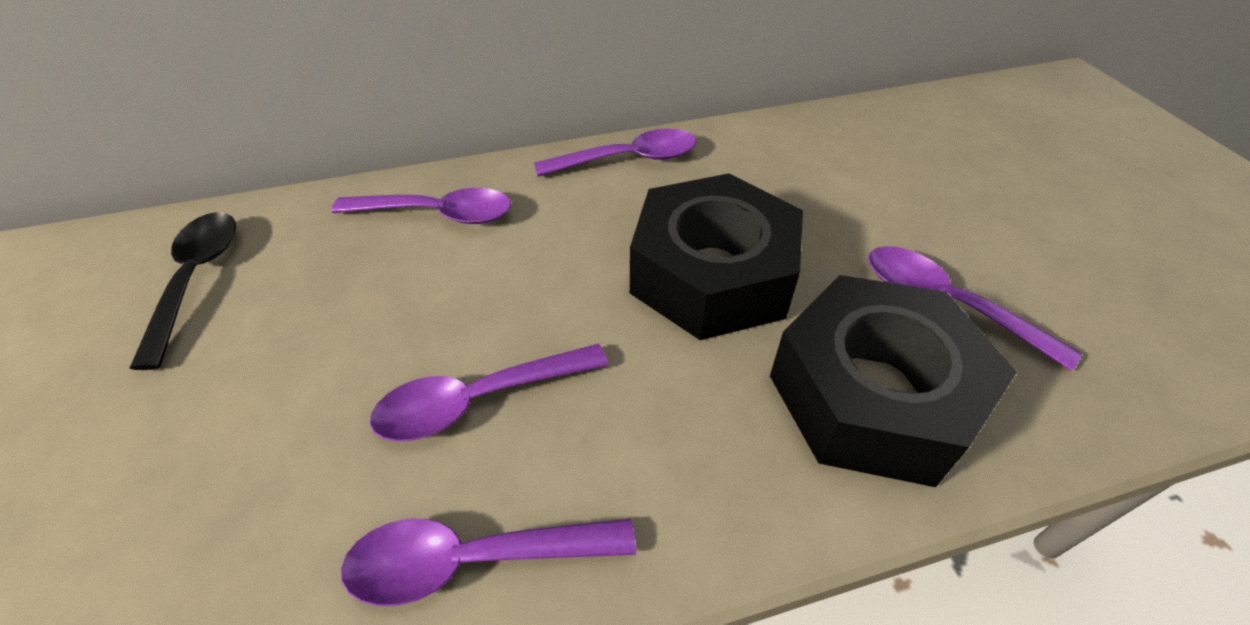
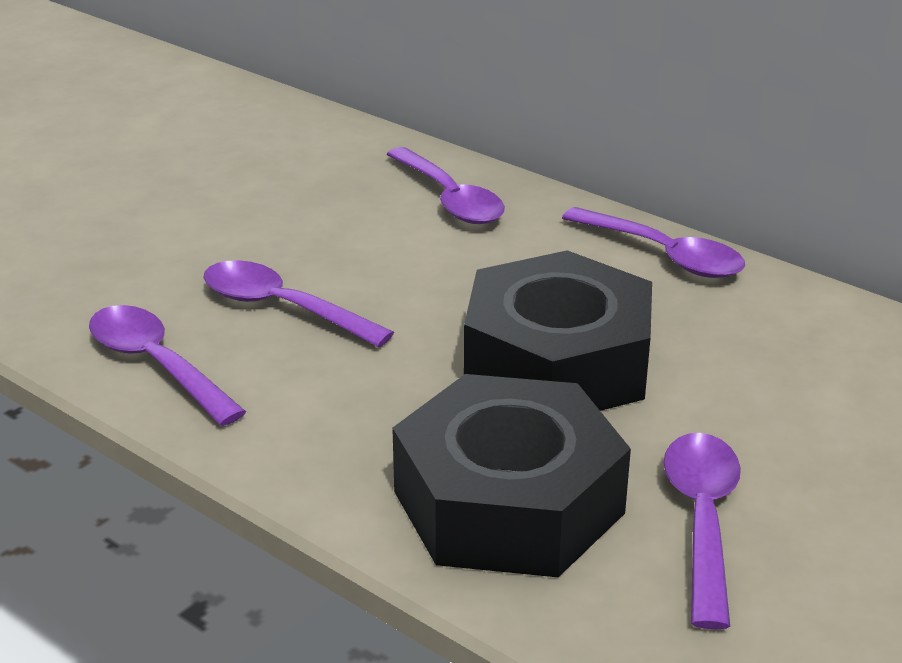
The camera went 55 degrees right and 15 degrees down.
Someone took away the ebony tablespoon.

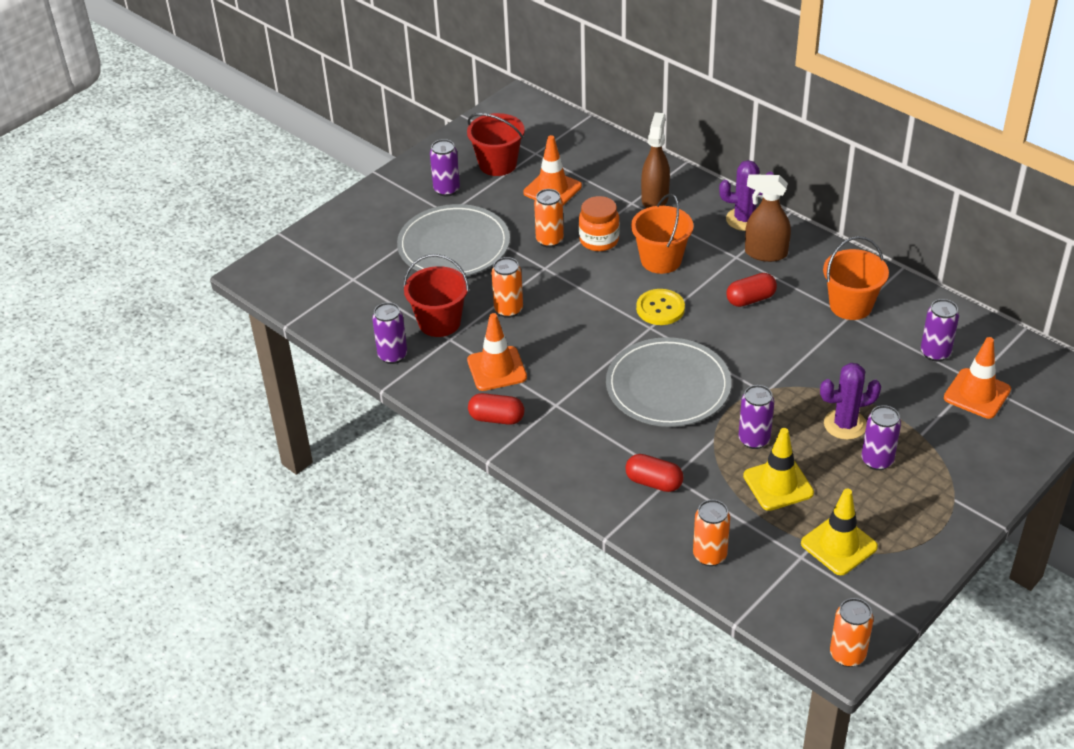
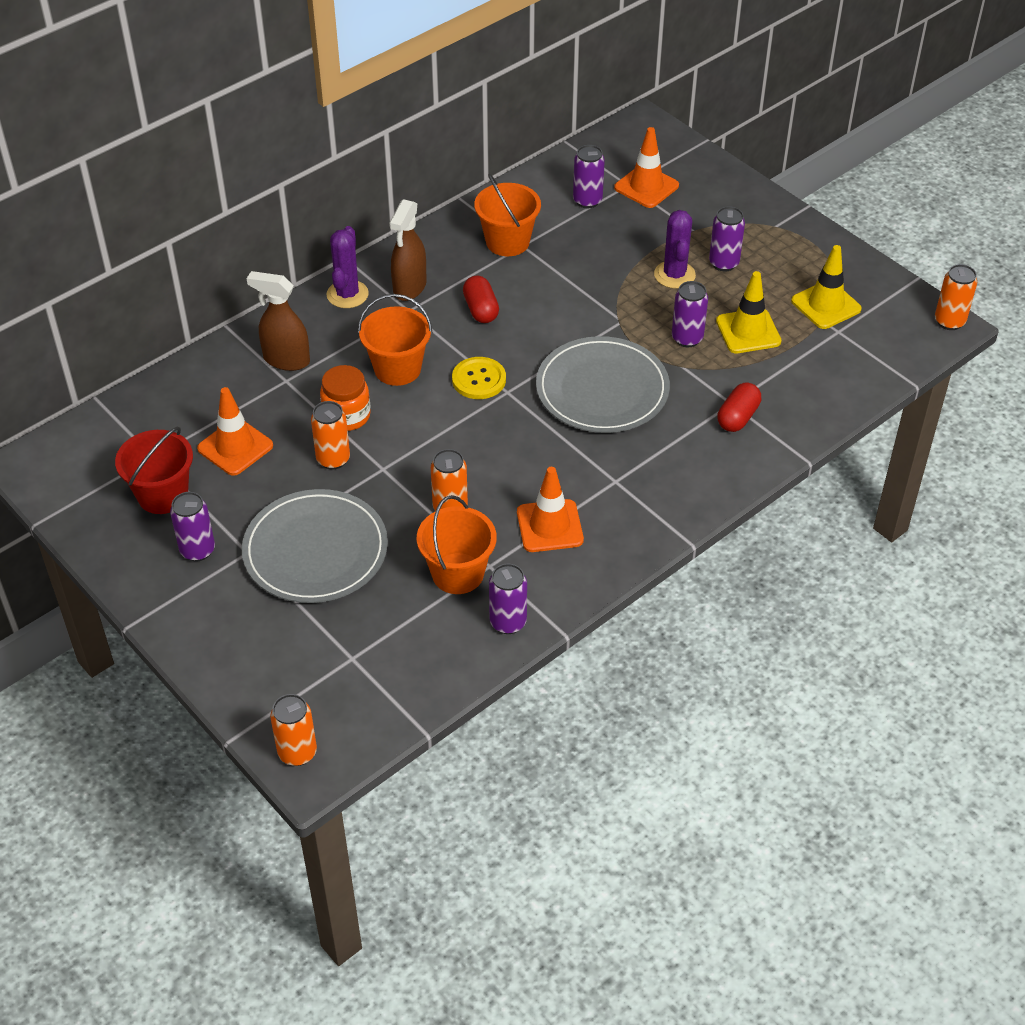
The camera went 85 degrees left and 5 degrees up.
Someone repainted the crimson bucket (1st from left), which became the orange-coloured bucket (2nd from left).
Someone took away the crimson capsule (1st from left).
Someone carried the orange-coloured can (3rd from left in the first image).

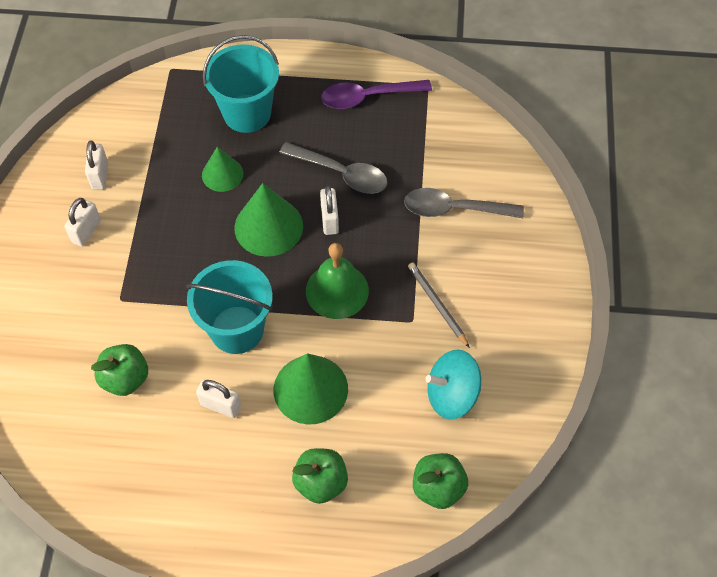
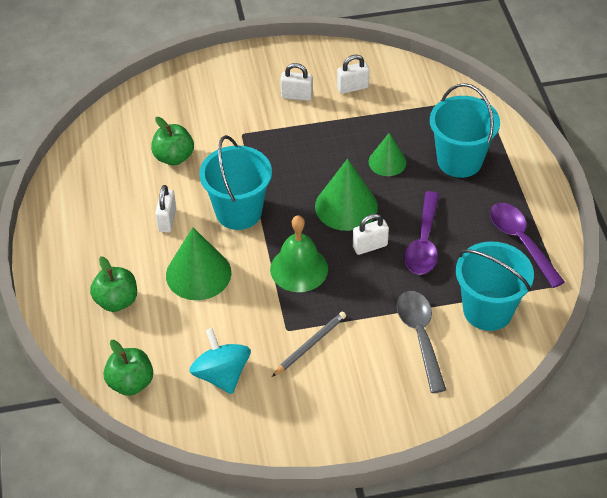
The camera went 75 degrees right and 10 degrees down.
Someone repainted the grey tablespoon (1st from left), which became the purple tablespoon (1st from left).
Someone put down the aqua bucket (3rd from left).

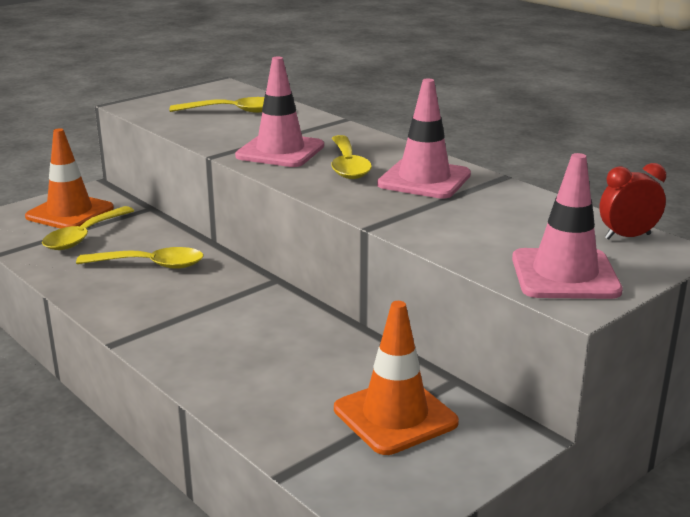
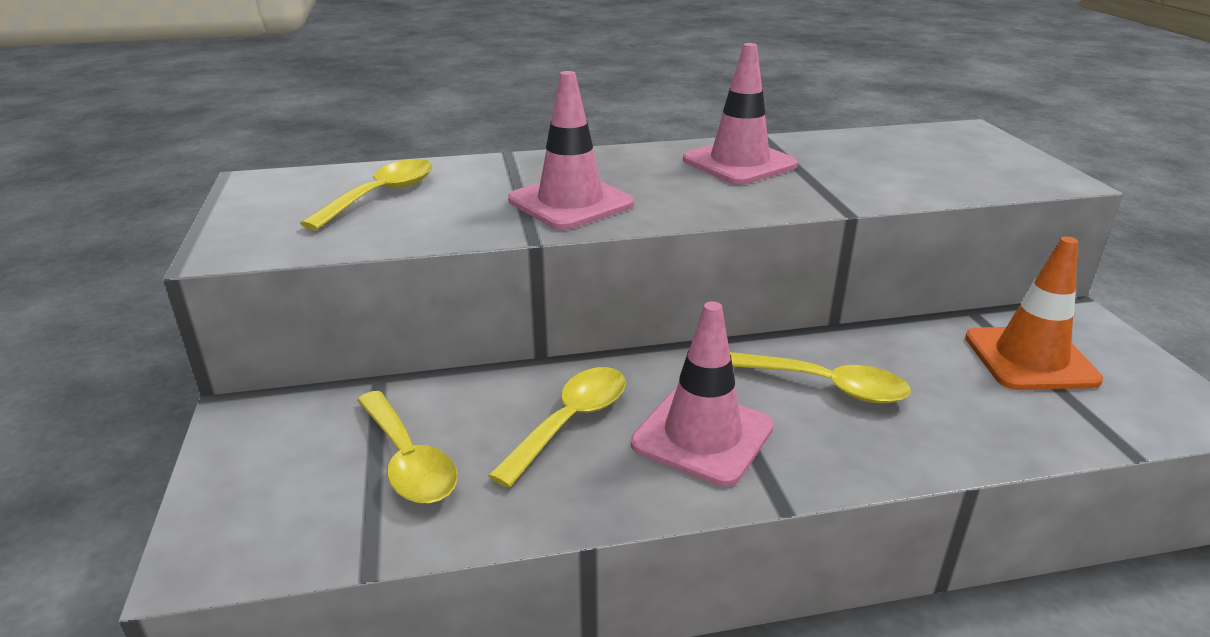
The camera went 60 degrees left and 5 degrees up.
Someone took away the orange-coloured traffic cone (1st from left).
Someone carried the yellow tablespoon (4th from left).
Someone carried the rosy traffic cone (3rd from left in the first image).
Someone took away the crimson bedside clock.

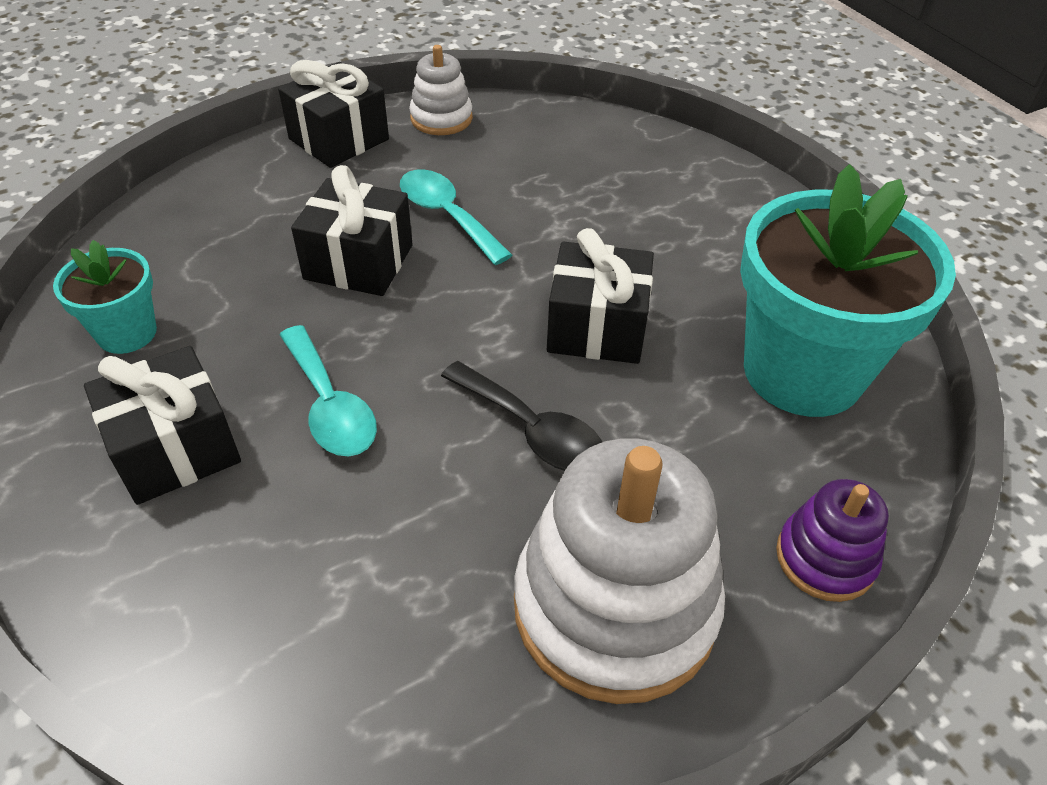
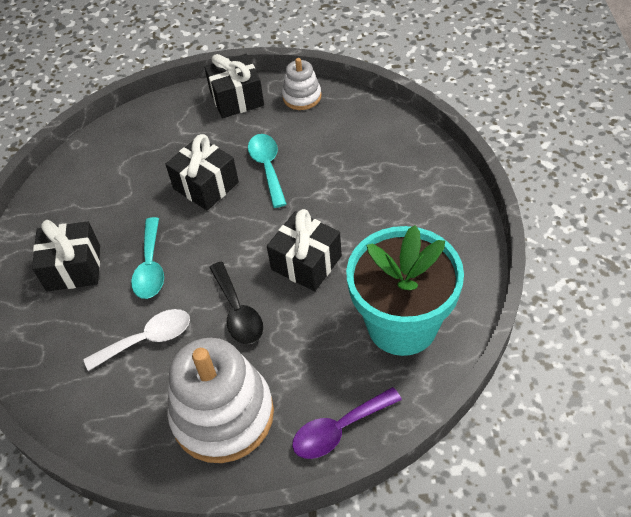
The camera went 30 degrees right and 5 degrees up.
Someone took away the aqua plant pot (1st from left).
Someone swapped the purple stacking toy for the purple tablespoon.
Someone put down the white tablespoon.

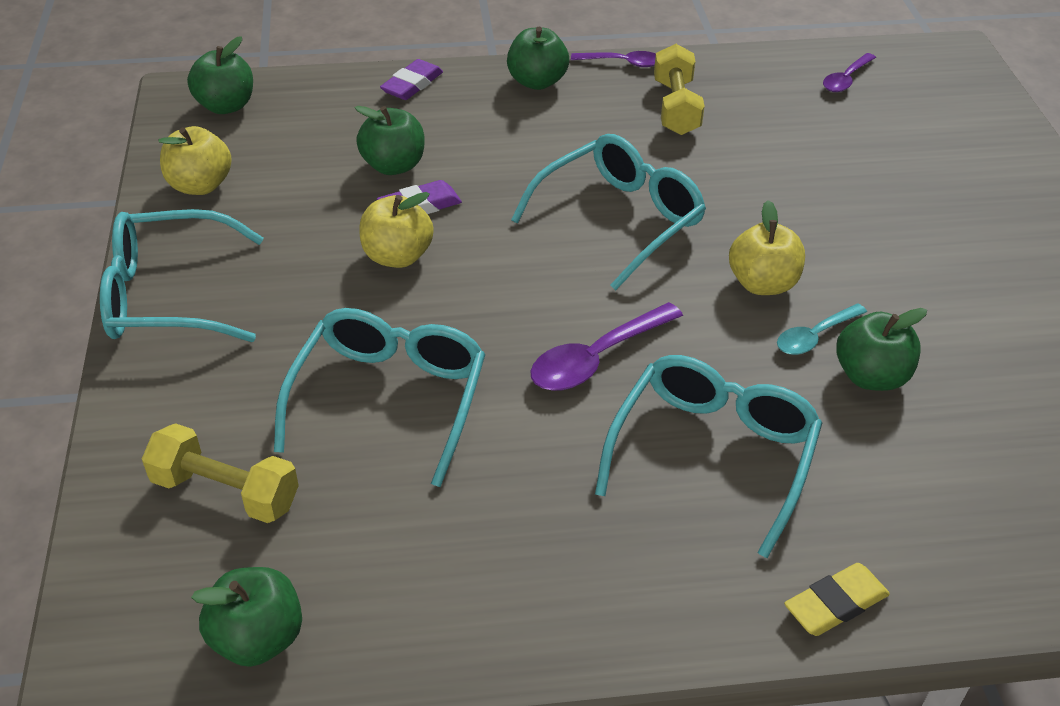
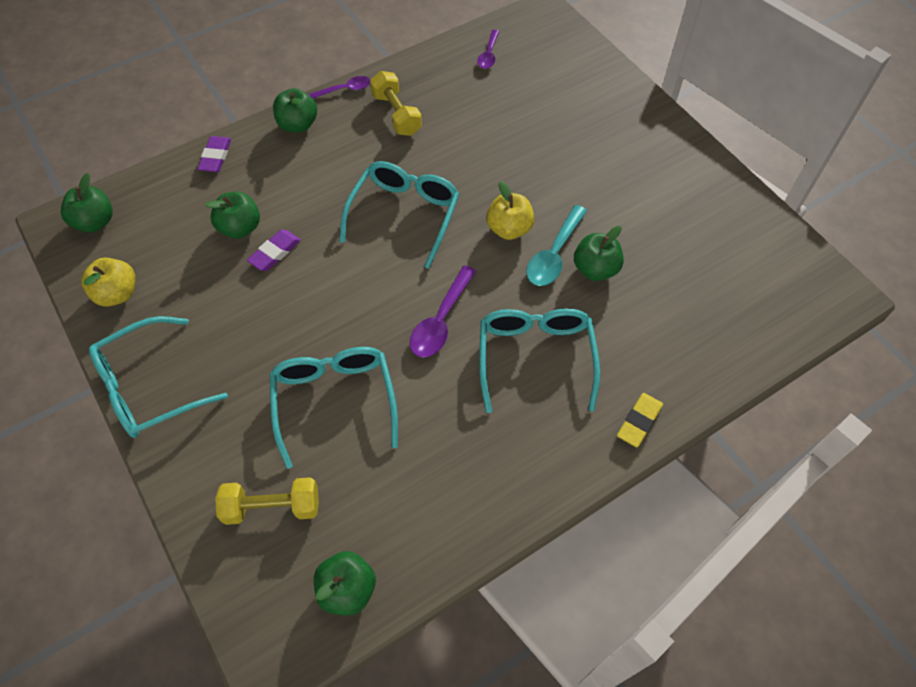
The camera went 25 degrees left and 15 degrees up.
Someone took away the yellow toy apple (2nd from left).
Someone scaled the aqua tablespoon by 1.57.

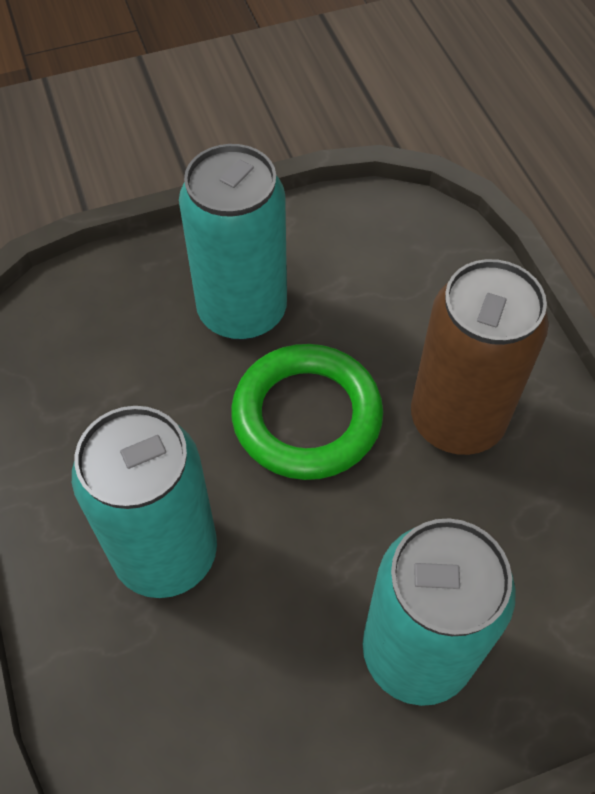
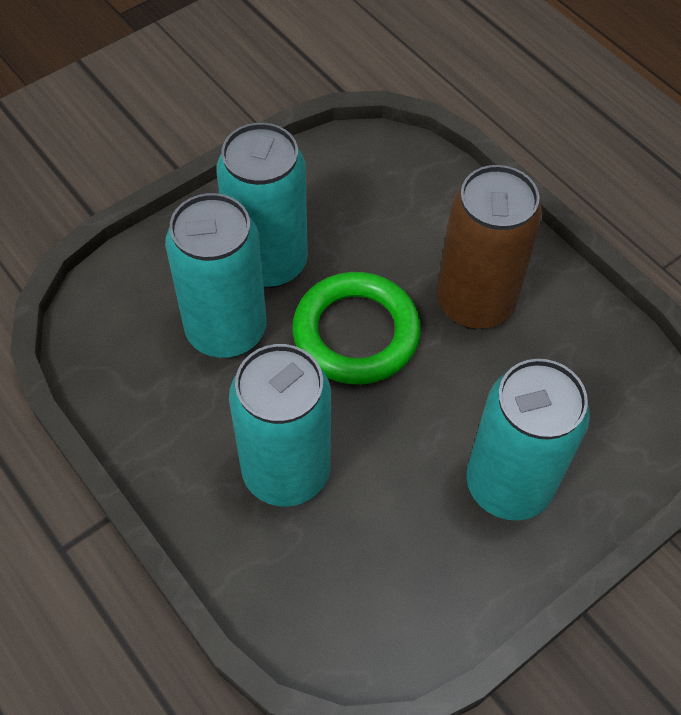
The camera went 20 degrees left and 0 degrees up.
Someone put down the aqua can (1st from left).

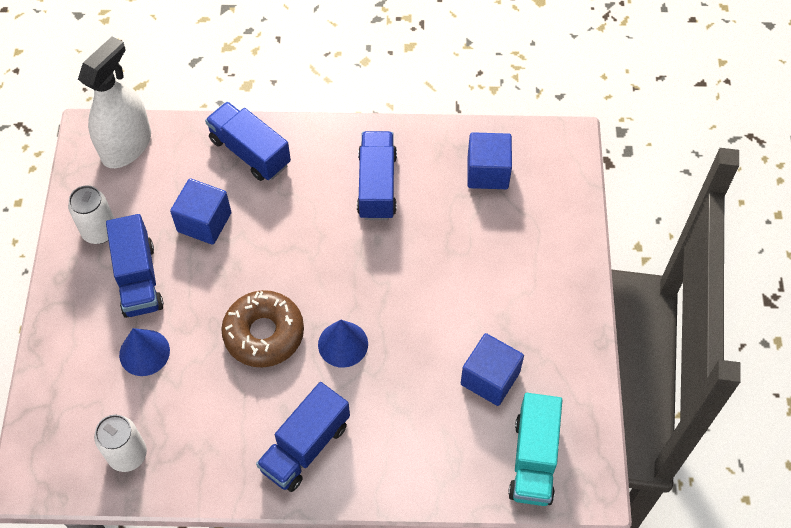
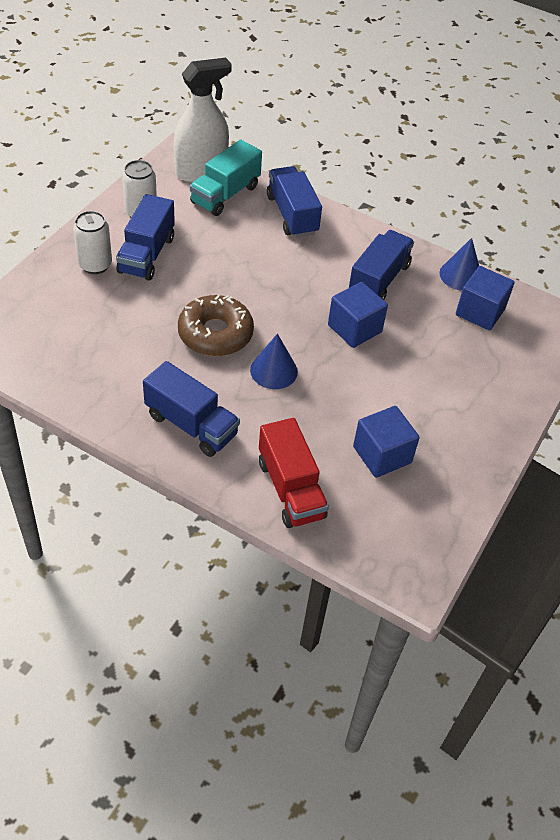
The camera went 25 degrees right and 10 degrees down.
Someone carried the white can (2nd from left in the first image).
Someone carried the blue cone shape (1st from left in the first image).
Someone carried the blue cube (1st from left).
Someone rotated the blue lorry (3rd from left in the first image) by 120 degrees counterclockwise.
Someone carried the aqua lorry.
Someone put down the crimson lorry.

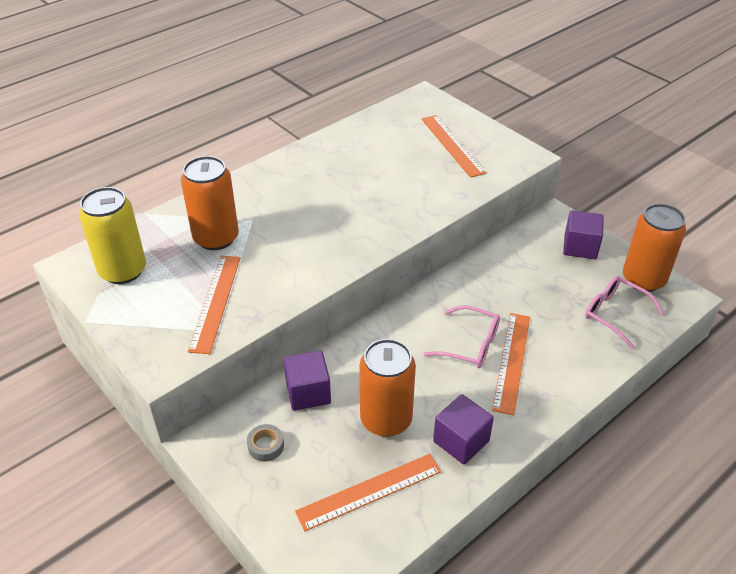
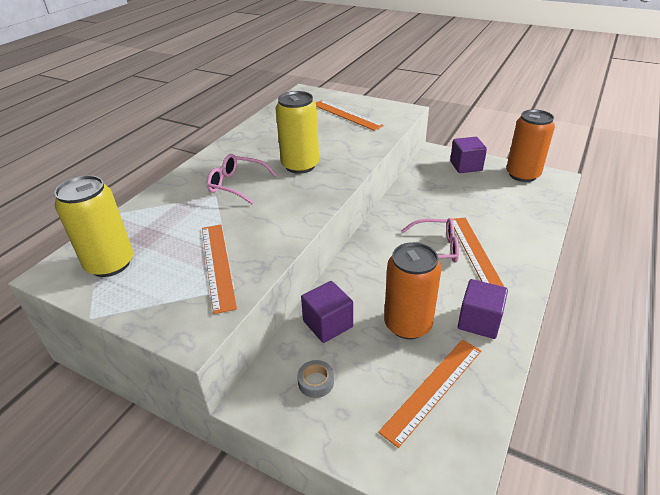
The camera went 20 degrees left and 5 degrees down.
Someone took away the orange-coloured can (1st from left).
Someone carried the rosy spectacles (2nd from left in the first image).
Someone put down the yellow can (2nd from left).

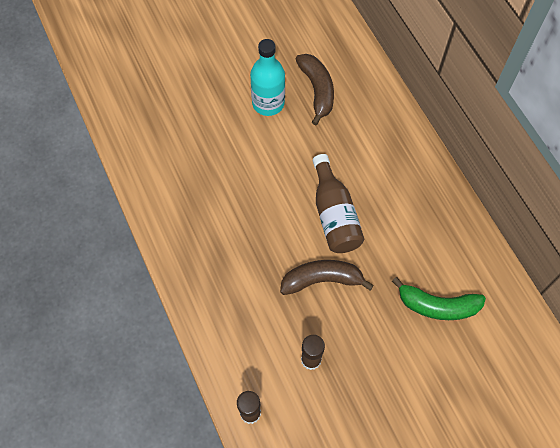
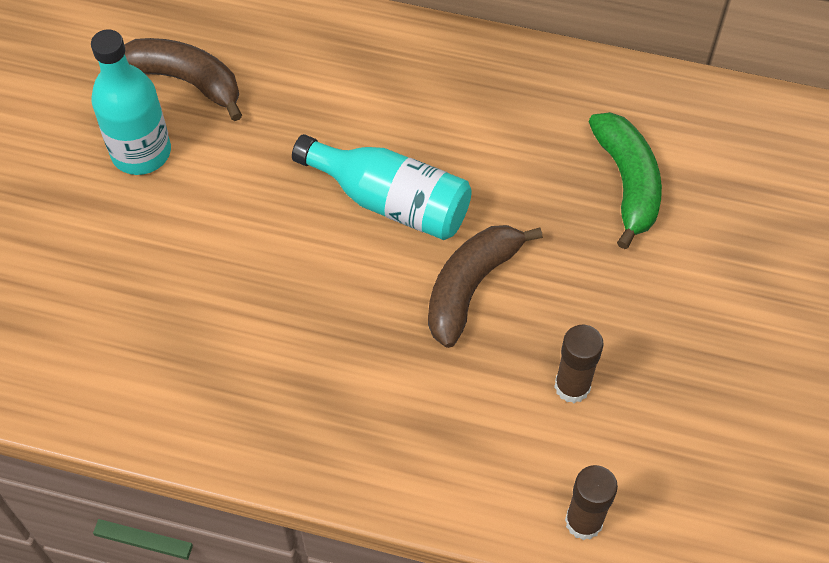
The camera went 50 degrees left and 5 degrees down.
Someone repainted the russet flask, which became the aqua flask (2nd from left).
Someone rotated the green banana fruit by 60 degrees counterclockwise.

